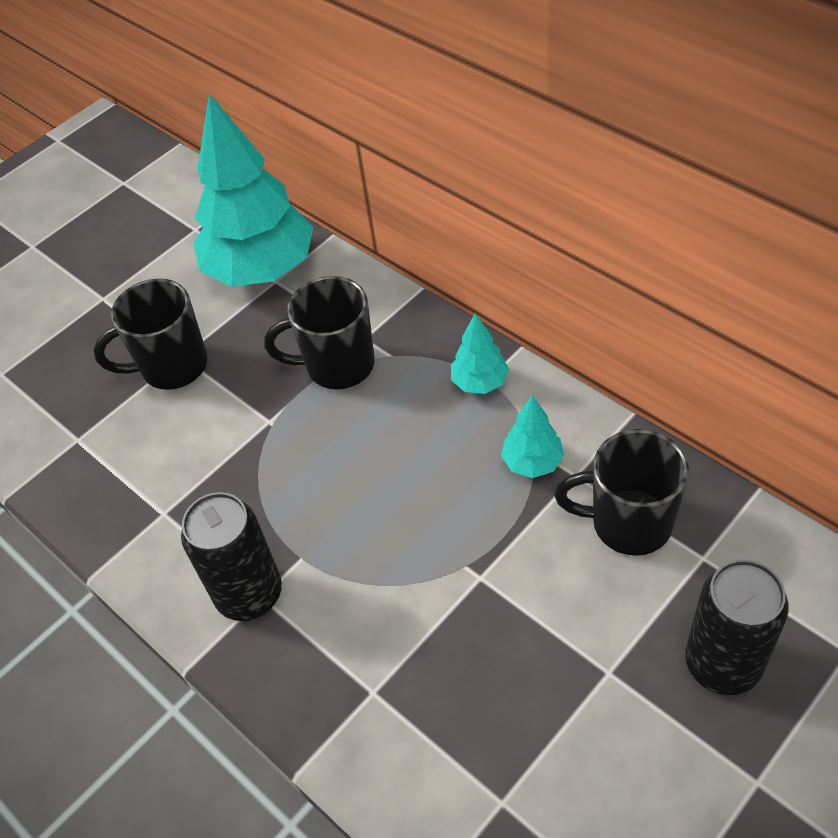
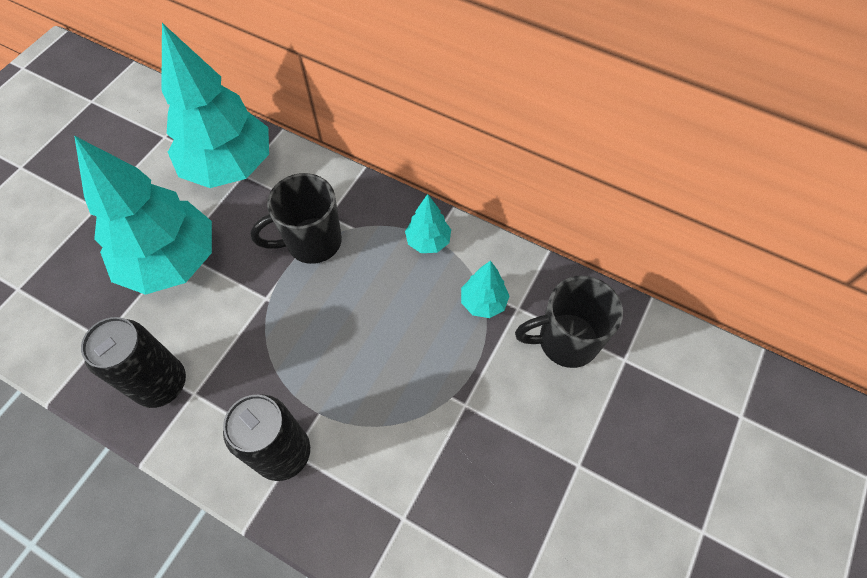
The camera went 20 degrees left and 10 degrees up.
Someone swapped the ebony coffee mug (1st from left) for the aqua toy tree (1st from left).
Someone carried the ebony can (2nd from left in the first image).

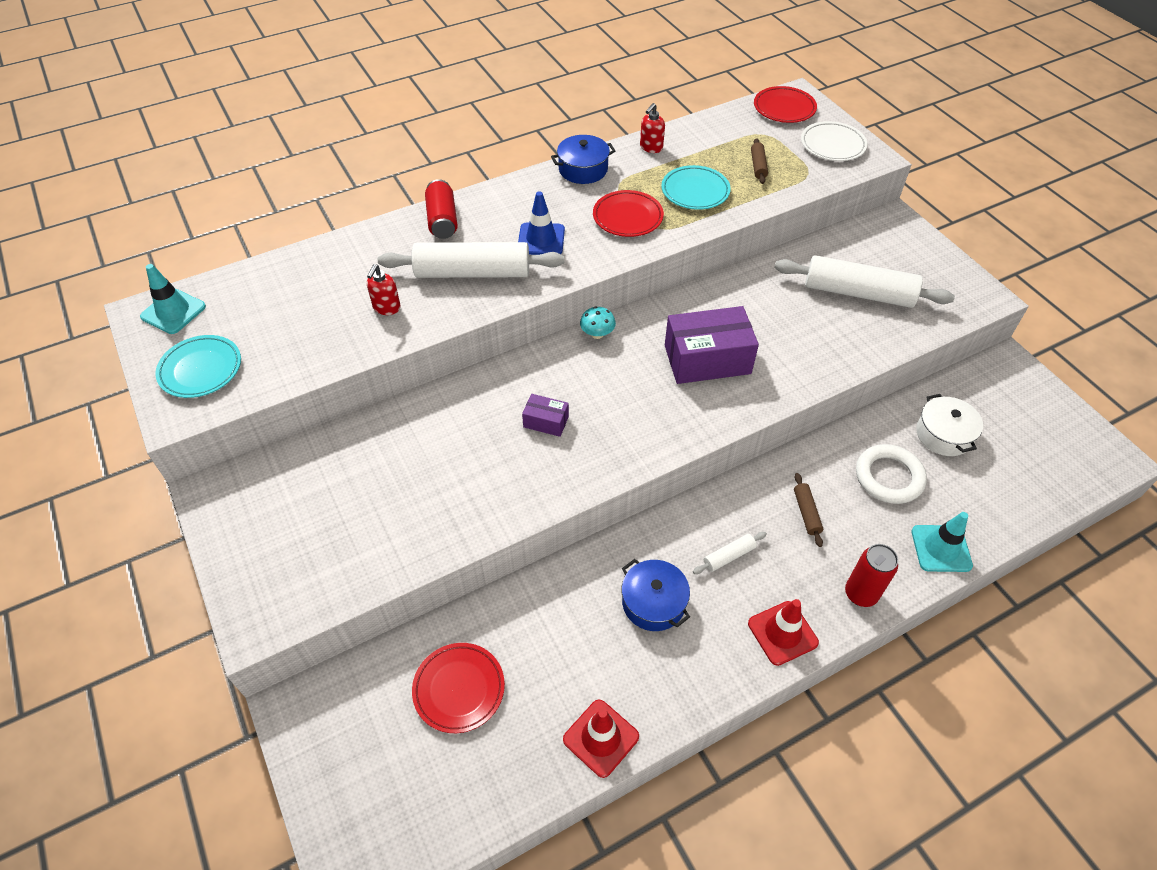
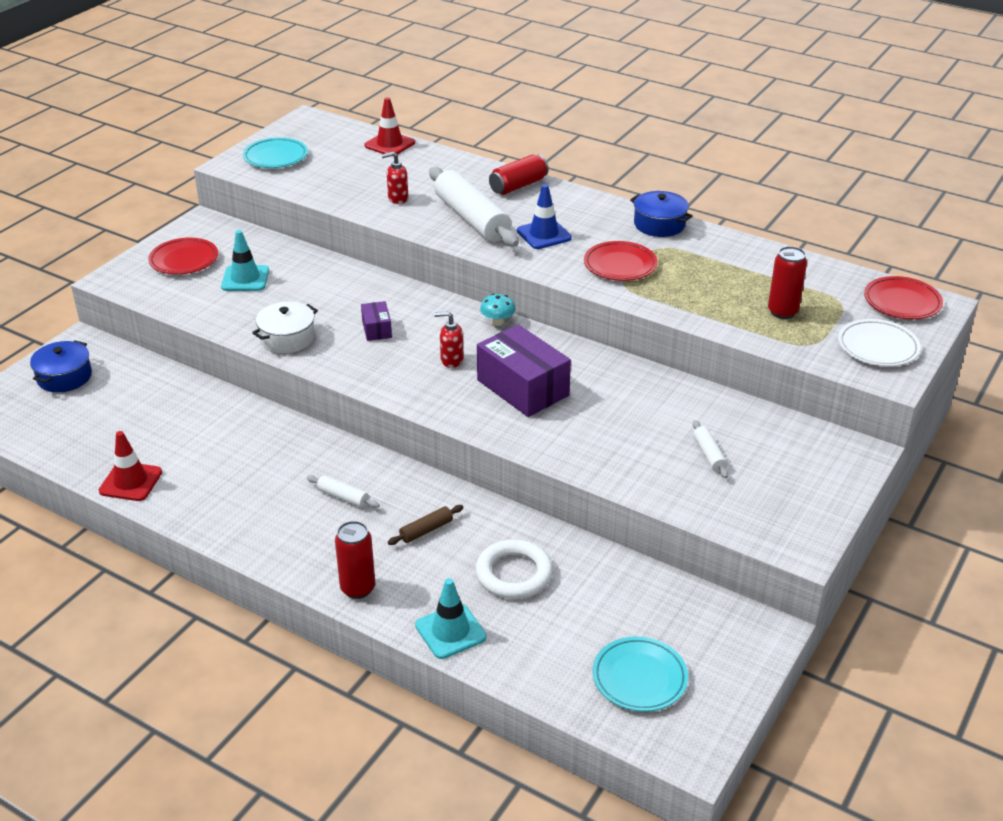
The camera went 60 degrees right and 15 degrees down.
Someone carried the aqua traffic cone (1st from left).
Someone carried the crimson flat dish (1st from left).
Someone carried the blue pot (2nd from left in the first image).
Someone carried the crimson soap dispenser (2nd from left).
Someone carried the aqua flat dish (2nd from left).
Someone carried the crimson traffic cone (2nd from left).
Someone swapped the russet pastry roller (1st from left) for the crimson can (3rd from left).
Someone scaled the white pastry roller (3rd from left) by 0.43.
Someone carried the white pot.

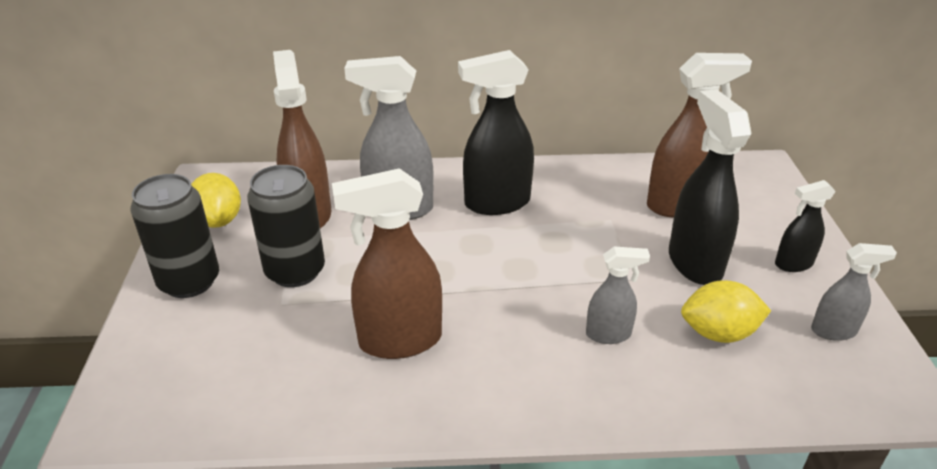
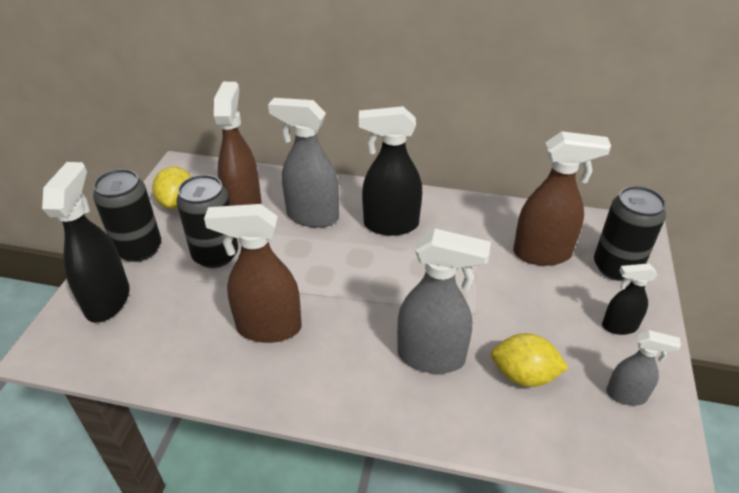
The camera went 15 degrees right and 5 degrees up.
Someone scaled the grey spray cleaner (2nd from left) by 1.81.
Someone carried the ebony spray cleaner (2nd from left in the first image).
Someone put down the ebony can (3rd from left).

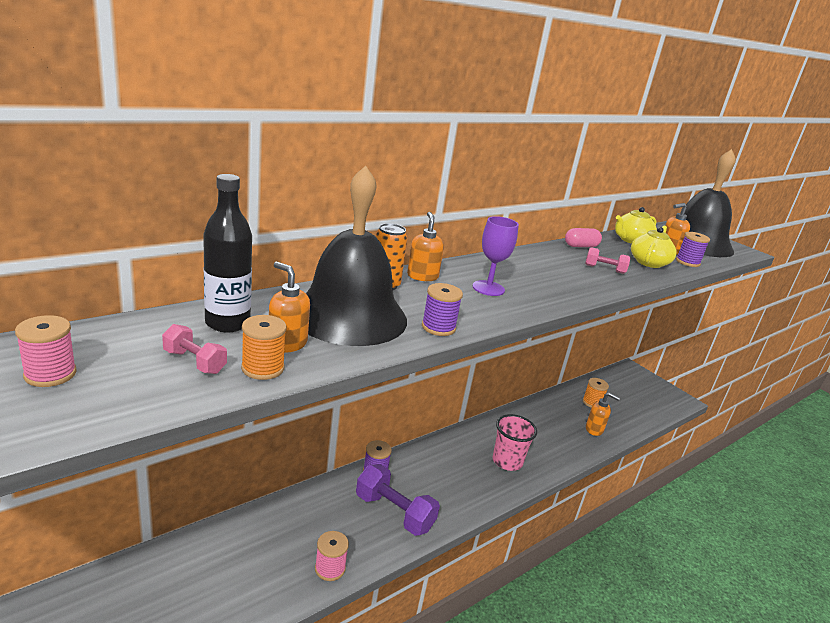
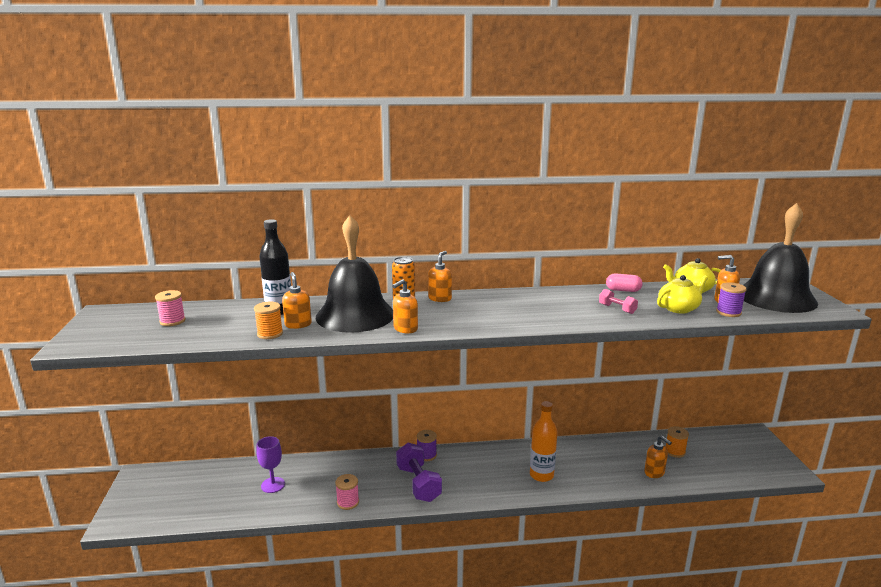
The camera went 35 degrees right and 5 degrees down.
Someone took away the rosy hand weight (1st from left).
Someone swapped the purple spool (2nd from left) for the orange-coloured soap dispenser (2nd from left).
Someone carried the purple wine glass.
Someone swapped the rosy cup for the orange-coloured flask.

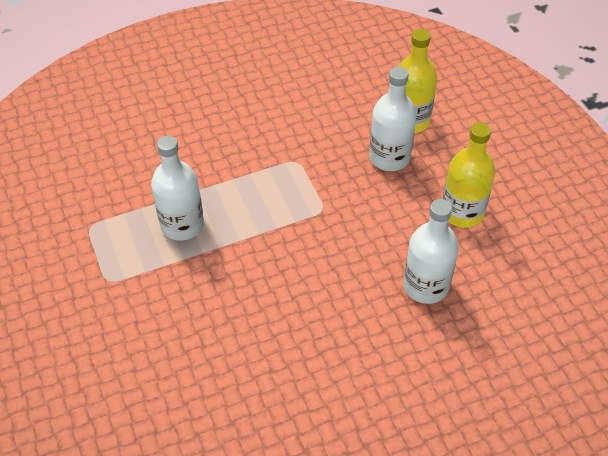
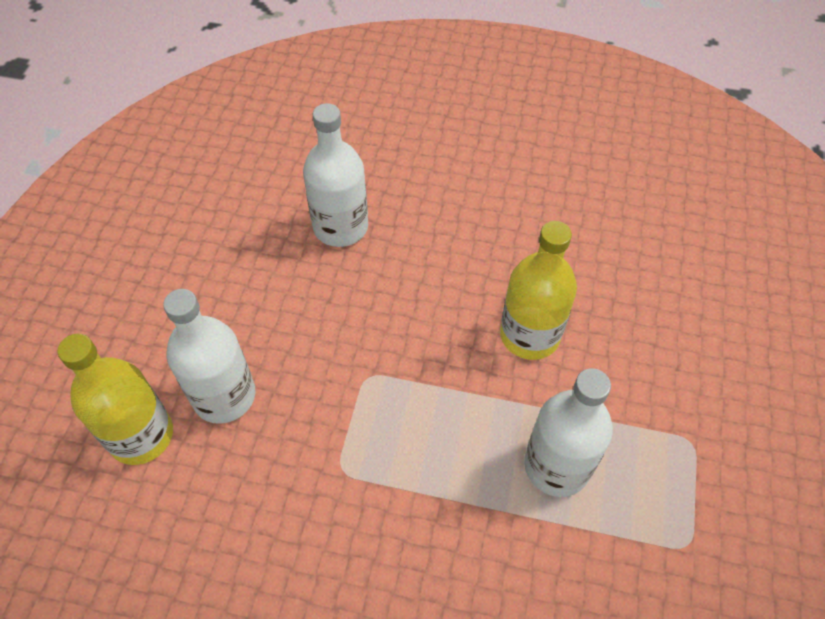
The camera went 145 degrees left and 5 degrees up.
Someone carried the yellow flask (2nd from left).

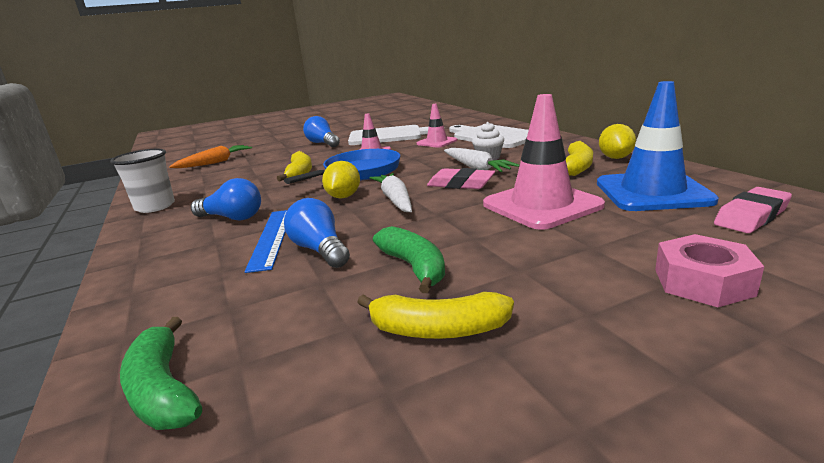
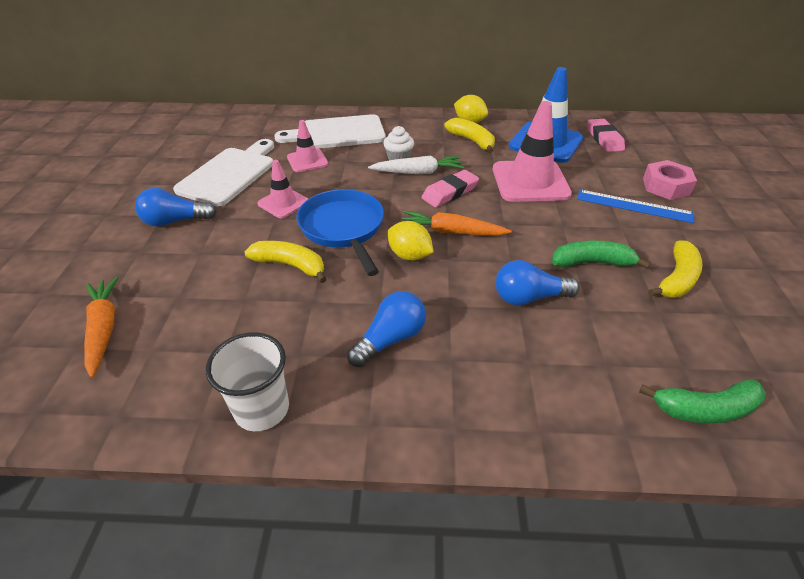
The camera went 65 degrees left and 20 degrees up.
Someone carried the blue straightedge.
Someone repainted the white toy carrot (1st from left), which became the orange-coloured toy carrot (2nd from left).

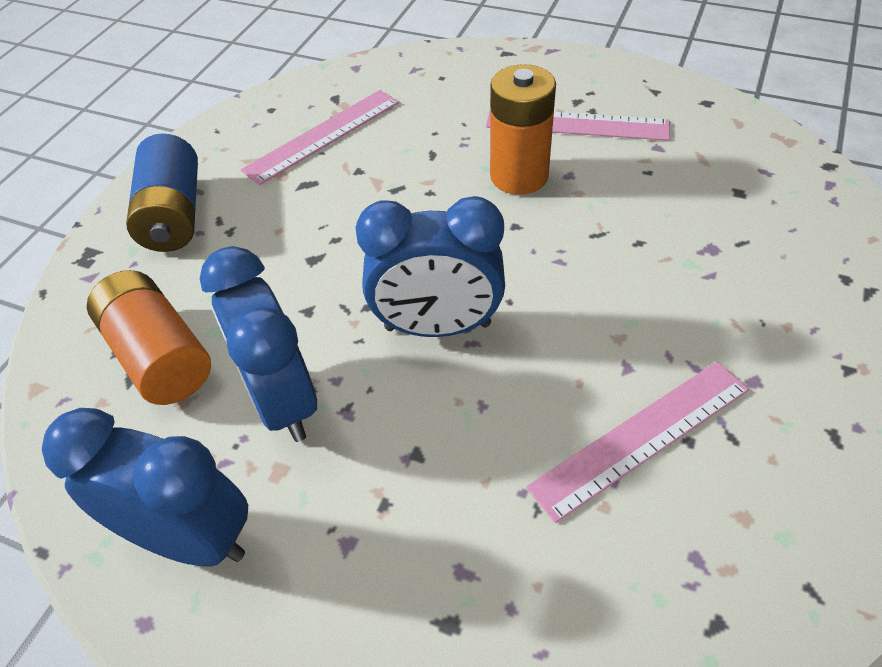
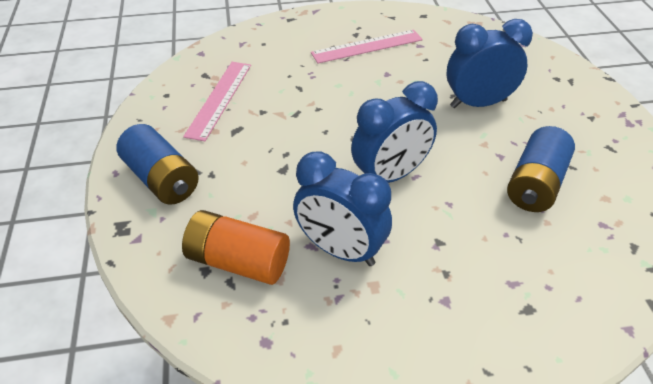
The camera went 35 degrees left and 5 degrees down.
Someone carried the blue bedside clock (1st from left in the first image).
Someone took away the orange-coloured power cell (2nd from left).
Someone swapped the rosy straightedge (3rd from left) for the blue power cell (2nd from left).

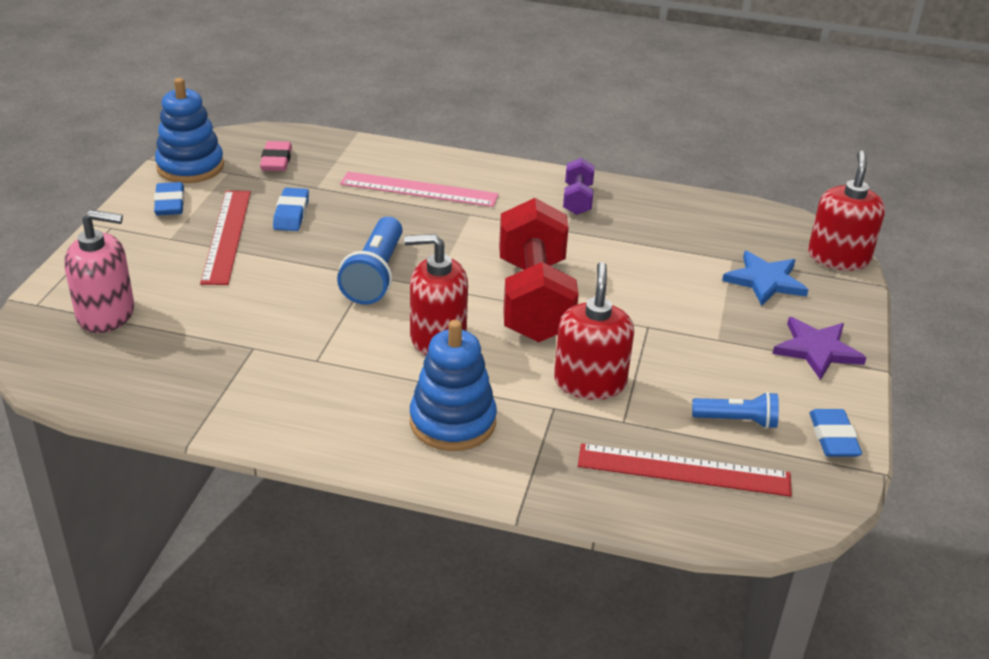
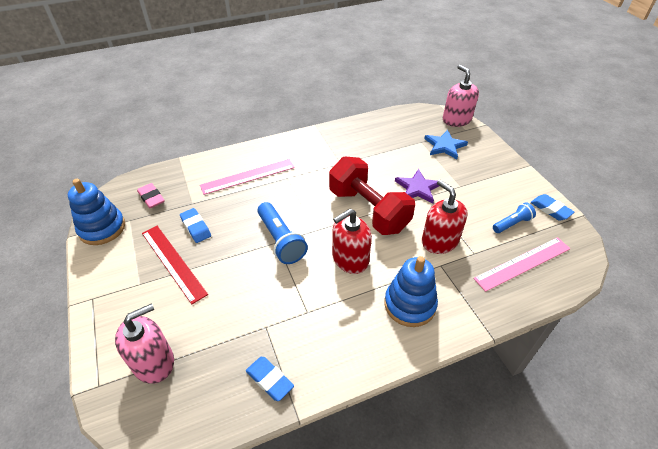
The camera went 35 degrees left and 10 degrees up.
Someone carried the blue pencil eraser (1st from left in the first image).
Someone took away the purple hand weight.
Someone repainted the crimson straightedge (2nd from left), which became the rosy straightedge (2nd from left).
Someone carried the purple star.
Someone repainted the crimson soap dispenser (3rd from left), which became the rosy soap dispenser (2nd from left).

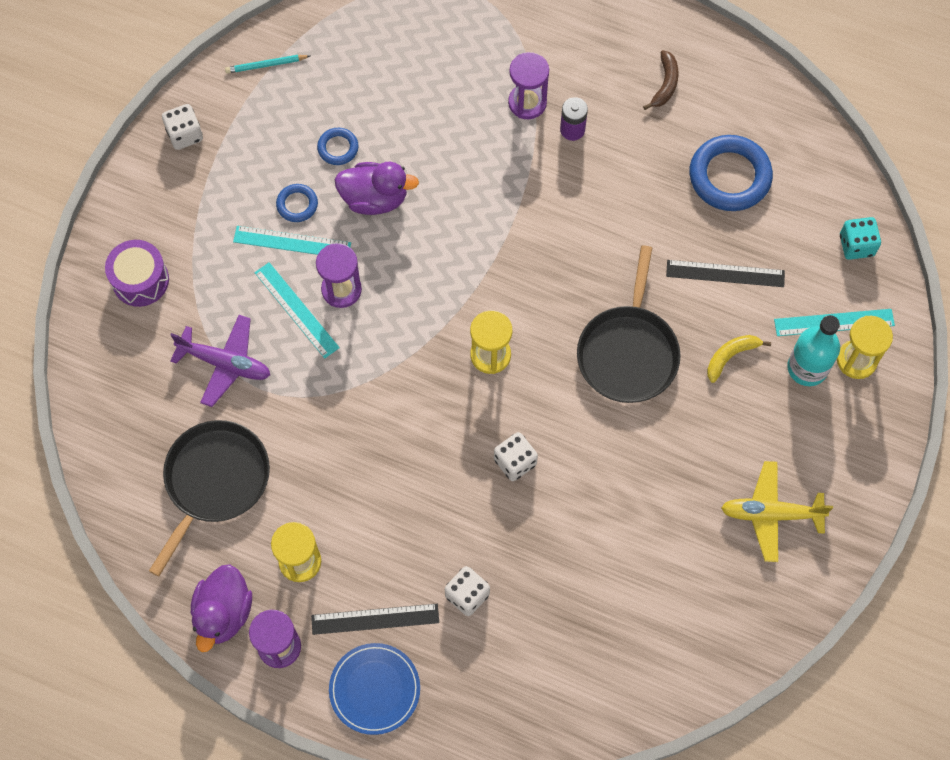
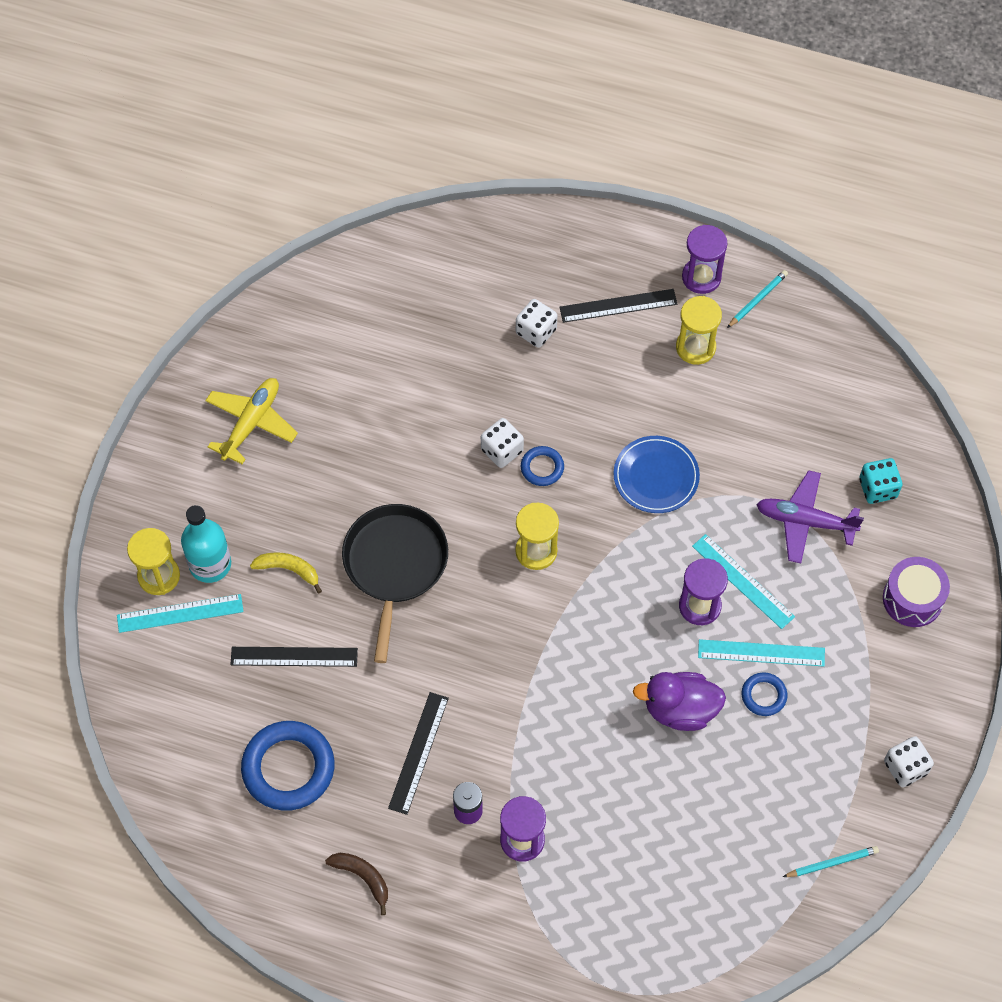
The camera went 175 degrees right and 5 degrees down.
Someone took away the ebony pan (1st from left).
Someone swapped the purple toy duck (1st from left) for the aqua wooden pencil (1st from left).
Someone carried the blue torus (2nd from left).
Someone carried the blue flat dish.
Someone rotated the russet banana fruit by 120 degrees clockwise.
Someone rotated the yellow banana fruit by 120 degrees counterclockwise.
Someone rotated the yellow plane by 60 degrees counterclockwise.
Someone carried the aqua dice.
Someone put down the ebony straightedge (2nd from left).

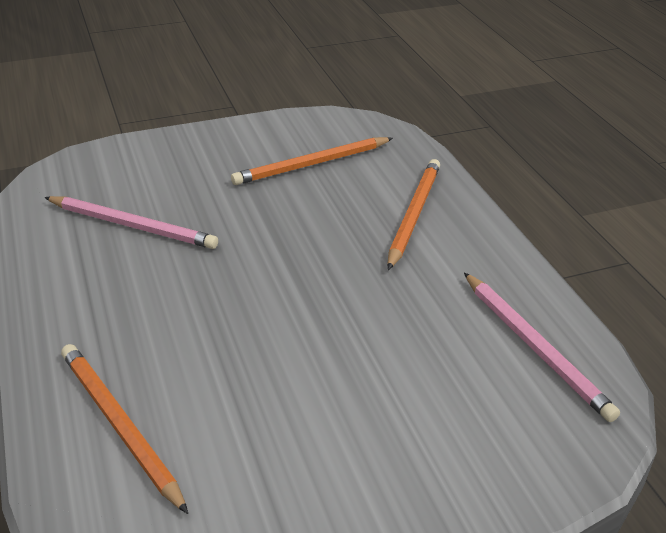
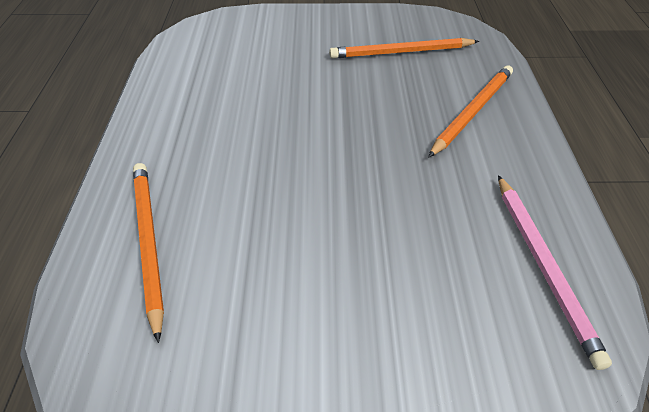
The camera went 20 degrees right and 10 degrees up.
Someone took away the rosy wooden pencil (1st from left).

